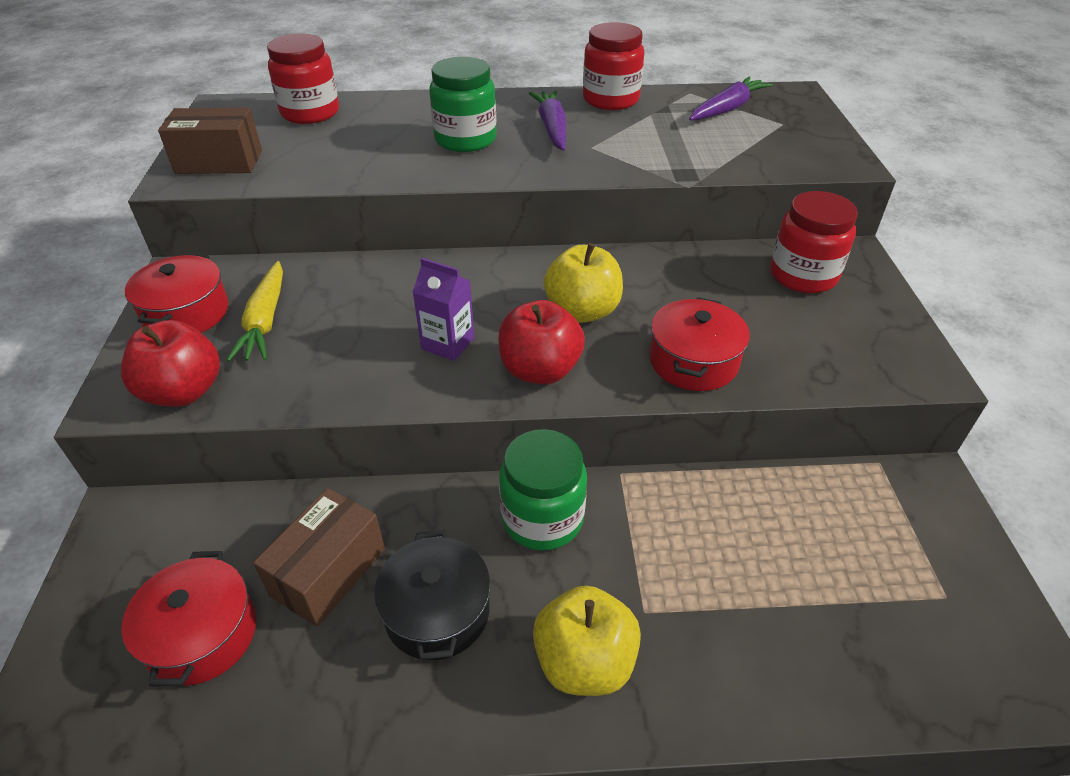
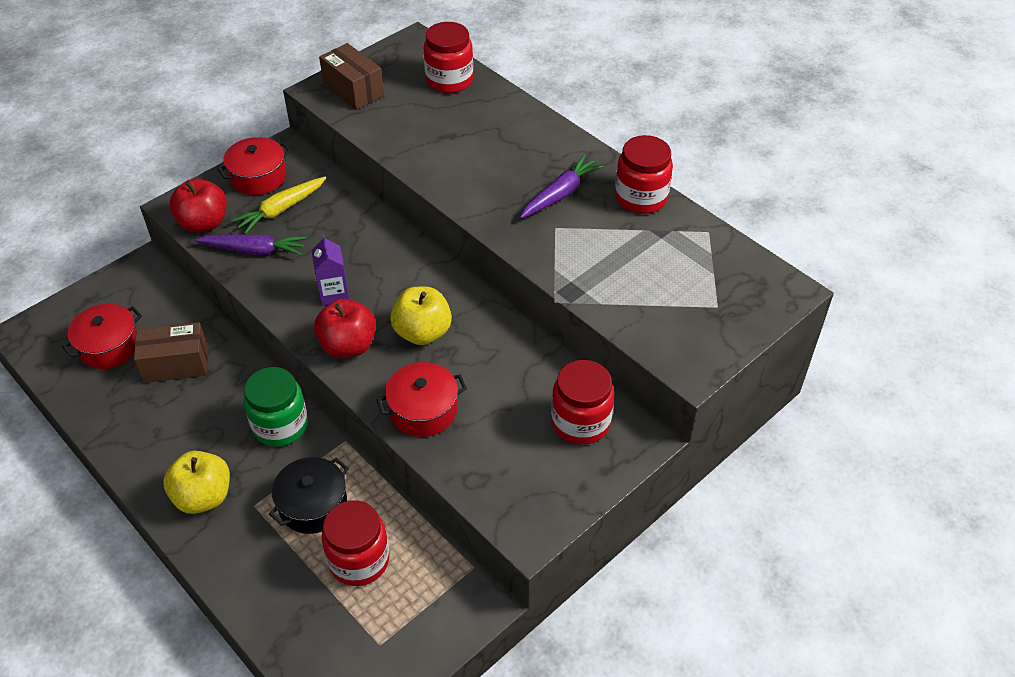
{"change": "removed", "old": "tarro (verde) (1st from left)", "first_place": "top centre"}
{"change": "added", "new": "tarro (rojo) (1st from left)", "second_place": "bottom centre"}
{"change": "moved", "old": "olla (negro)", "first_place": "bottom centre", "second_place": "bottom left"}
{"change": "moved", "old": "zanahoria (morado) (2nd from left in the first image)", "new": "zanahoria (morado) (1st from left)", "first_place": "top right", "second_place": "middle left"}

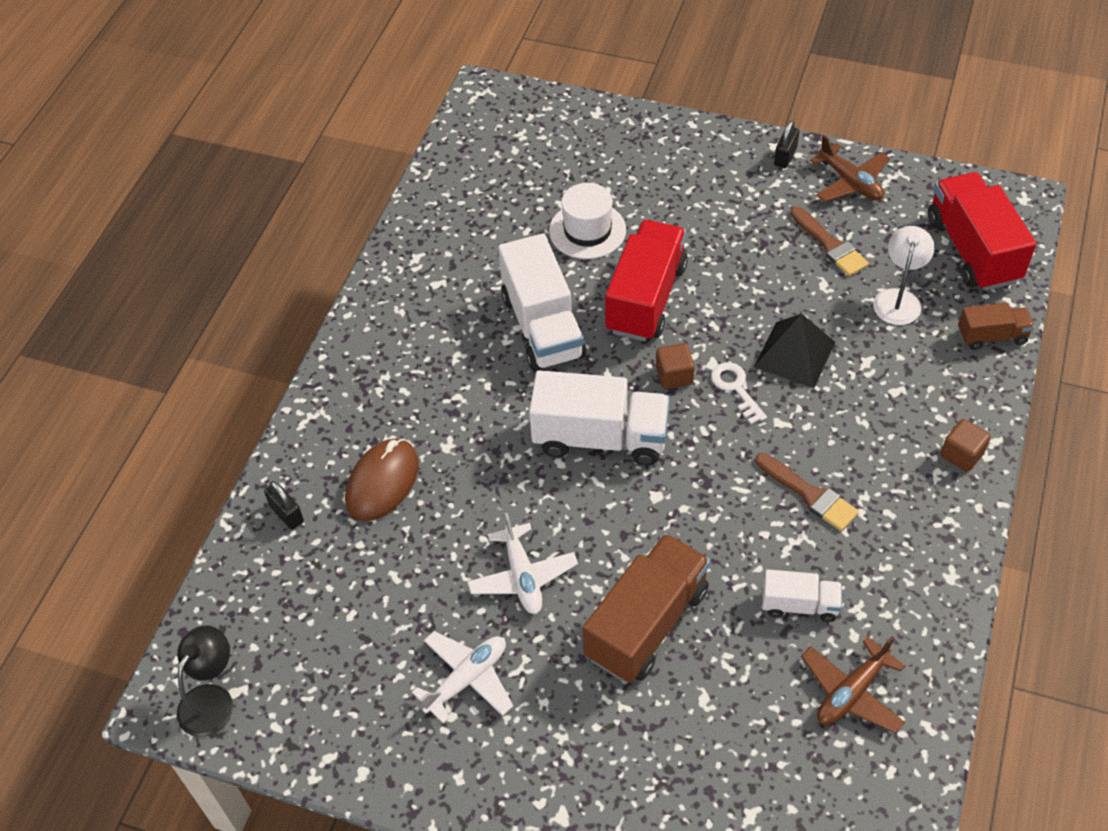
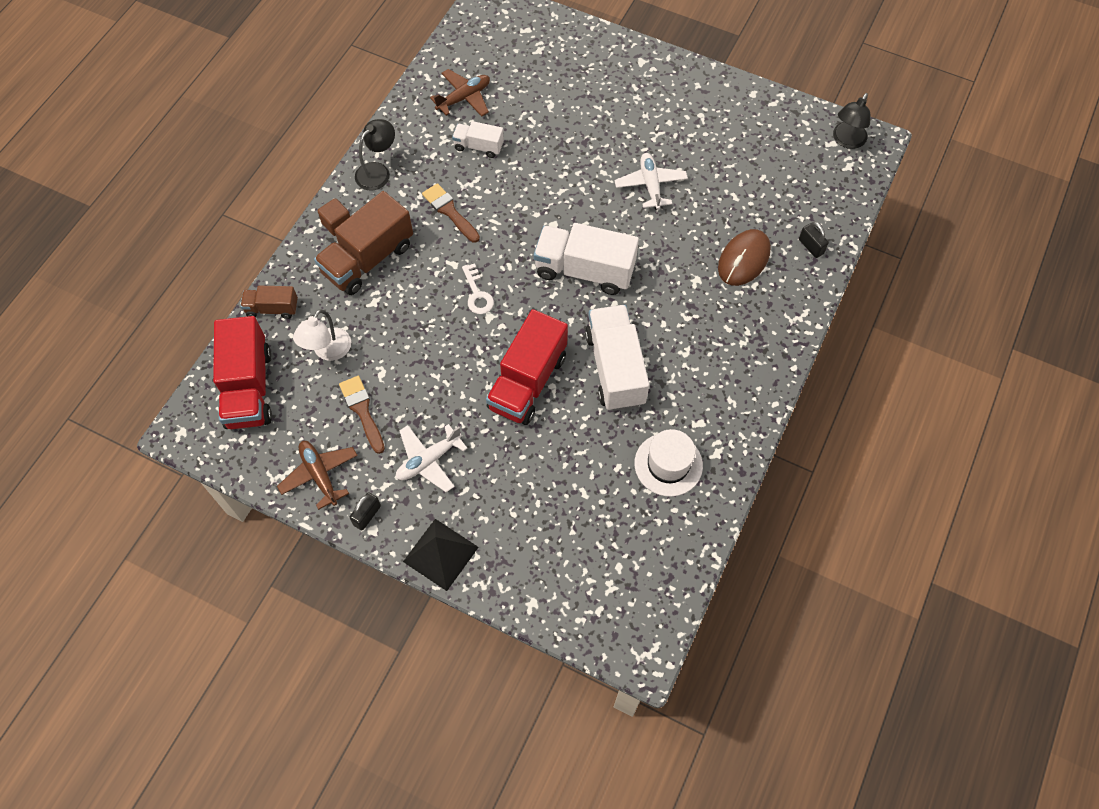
{"change": "removed", "old": "cubo (marrón) (1st from left)", "first_place": "centre"}
{"change": "added", "new": "lámpara (negro) (1st from left)", "second_place": "top centre"}
{"change": "moved", "old": "avión (blanco) (1st from left)", "first_place": "bottom centre", "second_place": "centre"}
{"change": "moved", "old": "sombrero (blanco)", "first_place": "top centre", "second_place": "centre"}
{"change": "moved", "old": "camión (marrón) (1st from left in the first image)", "new": "camión (marrón) (2nd from left)", "first_place": "bottom centre", "second_place": "top left"}
{"change": "moved", "old": "pirámide (negro)", "first_place": "middle right", "second_place": "bottom centre"}

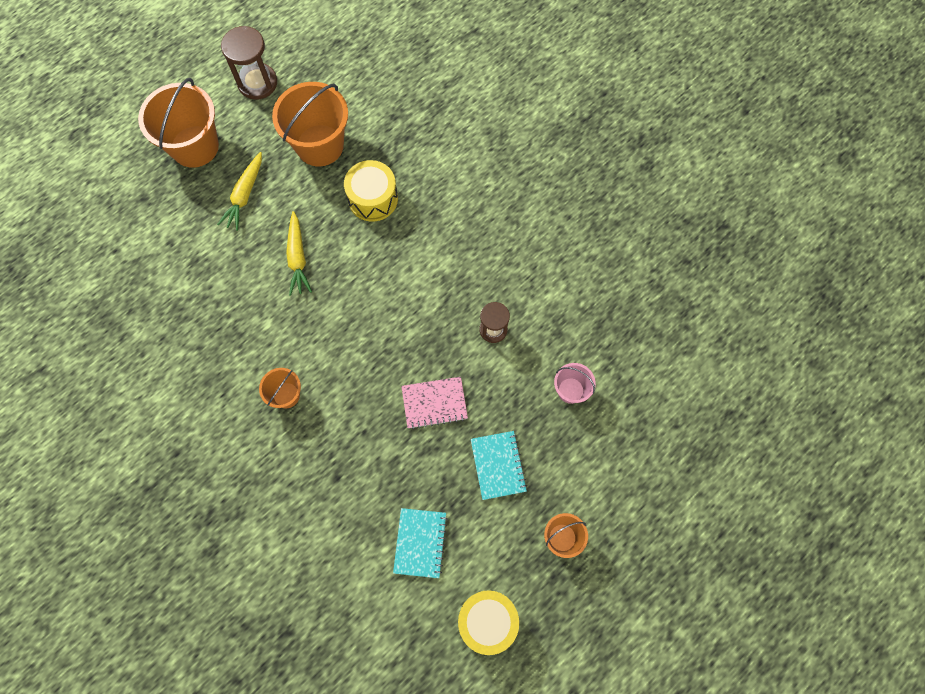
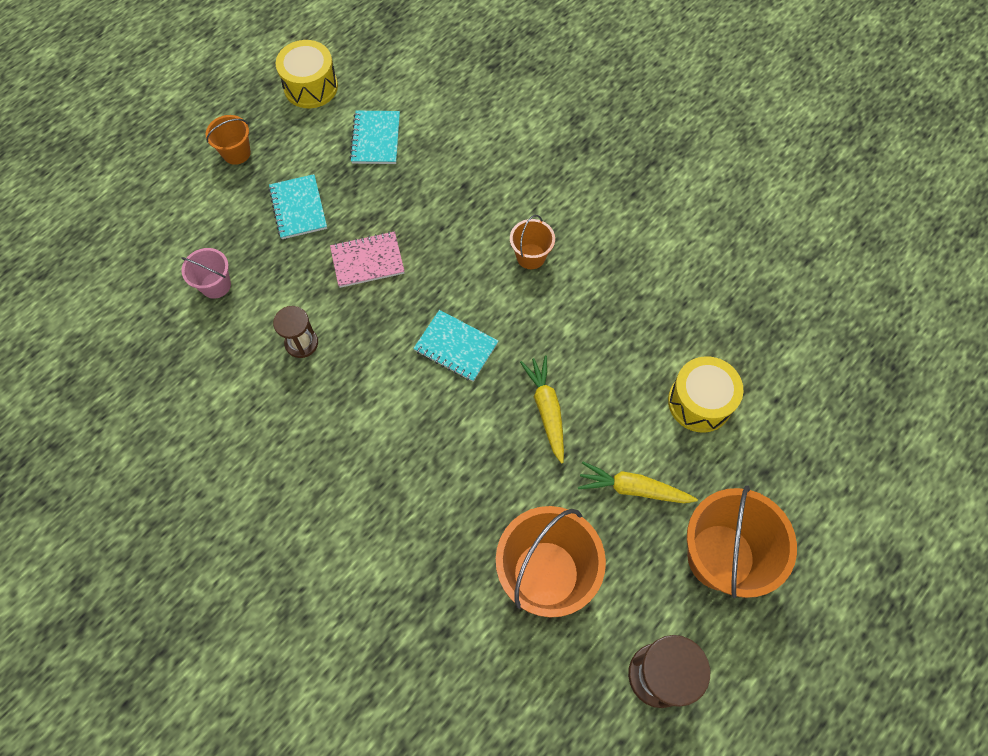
{"change": "added", "new": "cuaderno (turquesa) (3rd from left)", "second_place": "centre"}
{"change": "moved", "old": "tambor (amarillo) (1st from left in the first image)", "new": "tambor (amarillo) (2nd from left)", "first_place": "top centre", "second_place": "middle right"}
{"change": "turned", "old": "zanahoria (amarillo) (1st from left in the first image)", "first_place": "top left", "second_place": "centre", "degrees": -90}

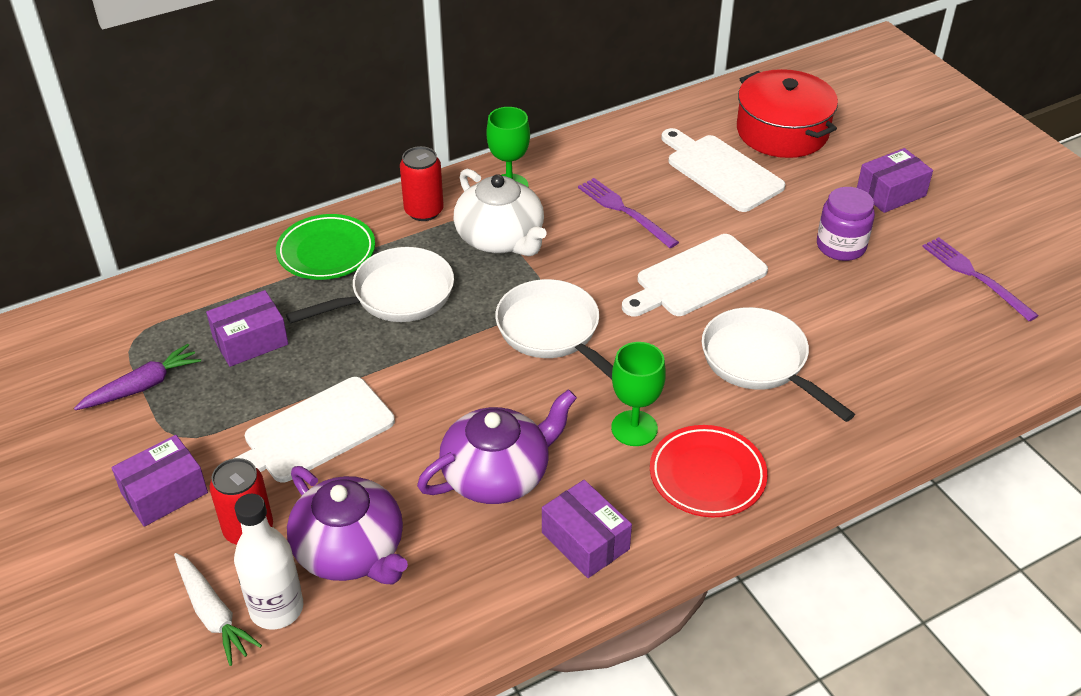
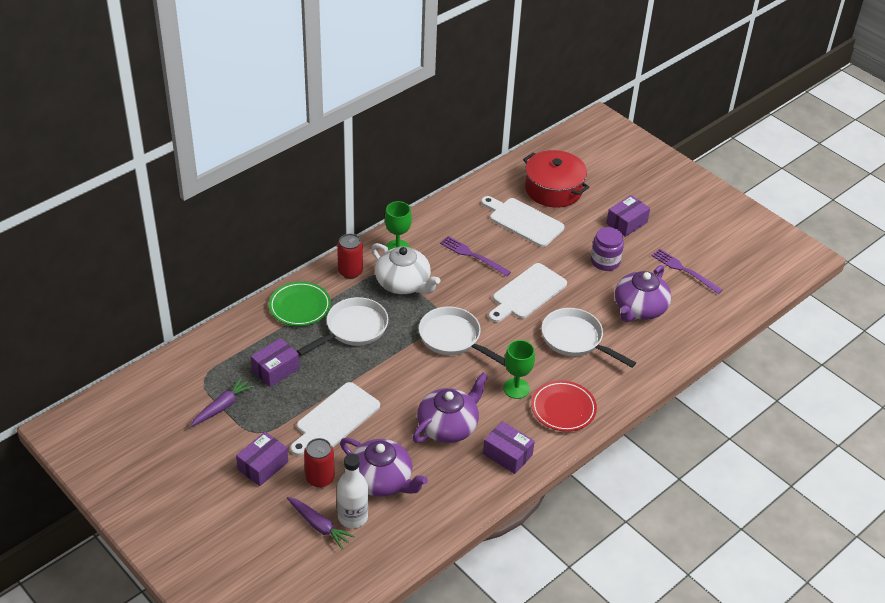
{"change": "added", "new": "tetera (morado) (3rd from left)", "second_place": "middle right"}
{"change": "recoloured", "old": "zanahoria (blanco)", "new": "zanahoria (morado) (2nd from left)", "first_place": "bottom left", "second_place": "bottom centre"}

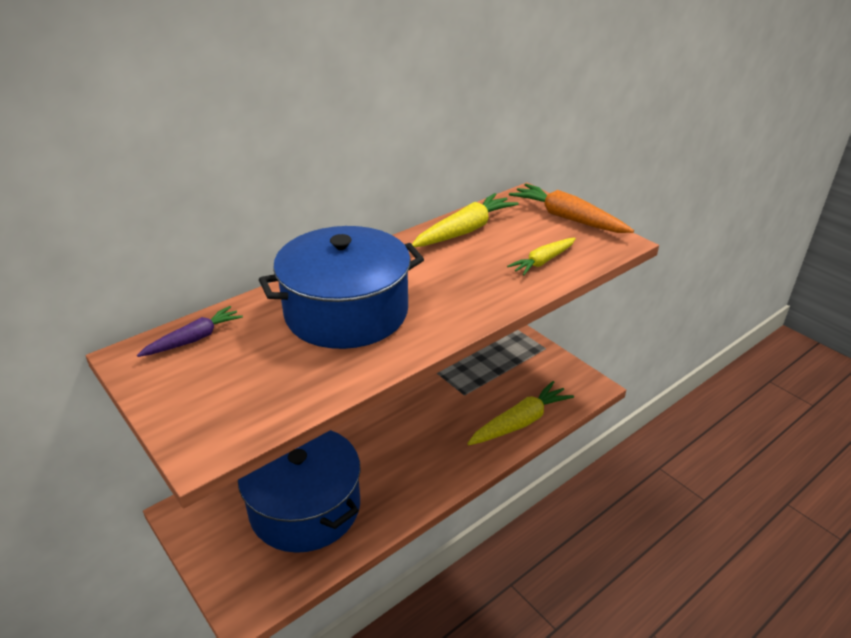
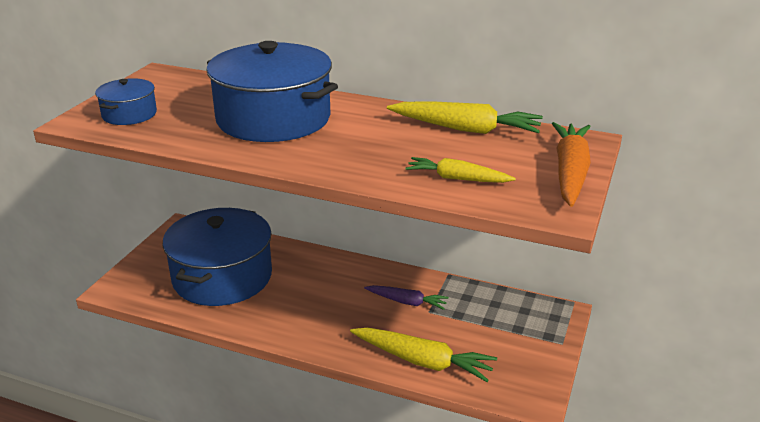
{"change": "added", "new": "olla (azul) (1st from left)", "second_place": "top left"}
{"change": "moved", "old": "zanahoria (morado)", "first_place": "middle left", "second_place": "bottom centre"}

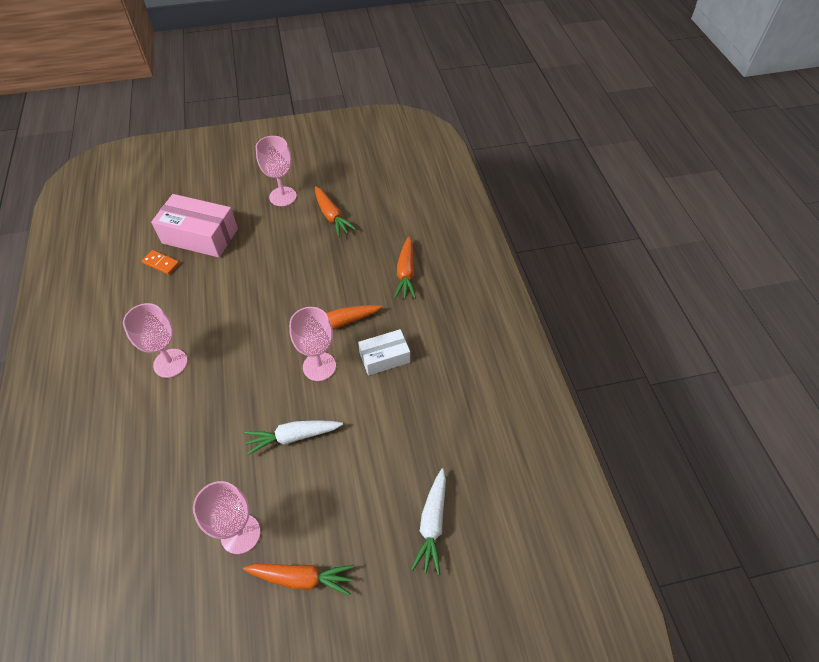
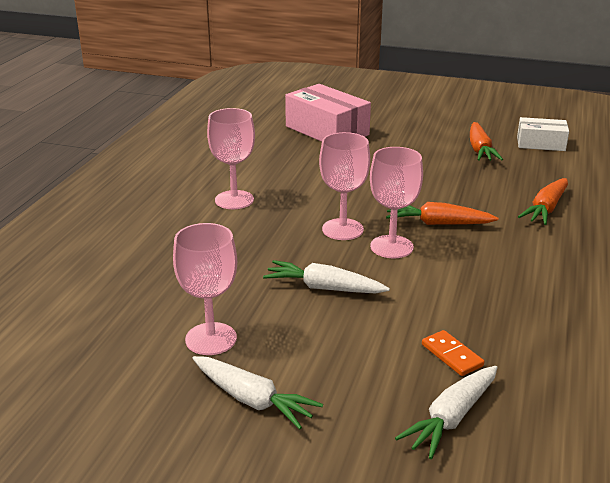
{"change": "moved", "old": "ficha de dominó (naranja)", "first_place": "middle left", "second_place": "bottom right"}
{"change": "moved", "old": "copa (rosa) (3rd from left)", "first_place": "top centre", "second_place": "centre"}
{"change": "moved", "old": "caja (blanco)", "first_place": "centre", "second_place": "top right"}
{"change": "recoloured", "old": "zanahoria (naranja) (1st from left)", "new": "zanahoria (blanco) (1st from left)", "first_place": "bottom centre", "second_place": "bottom centre"}

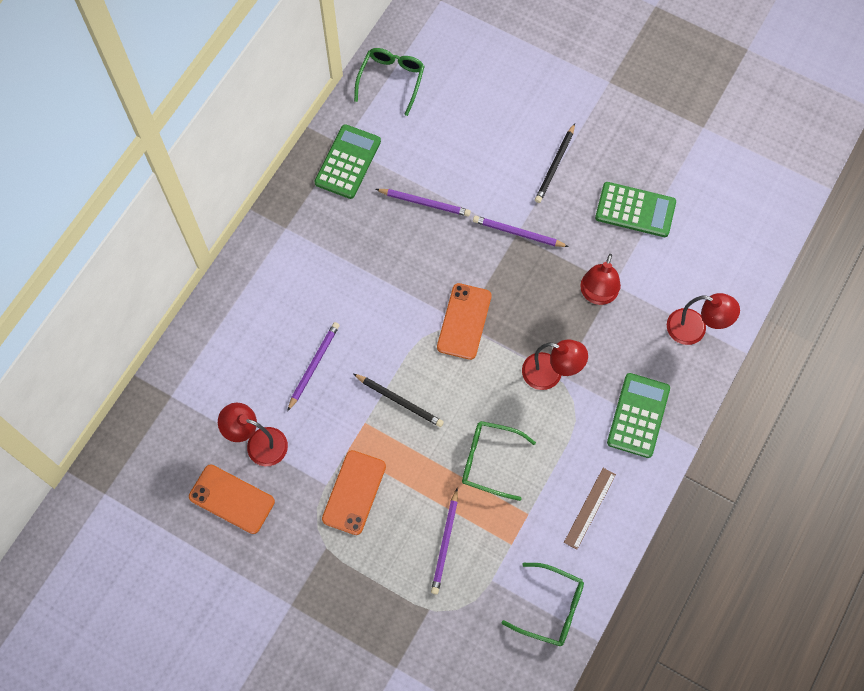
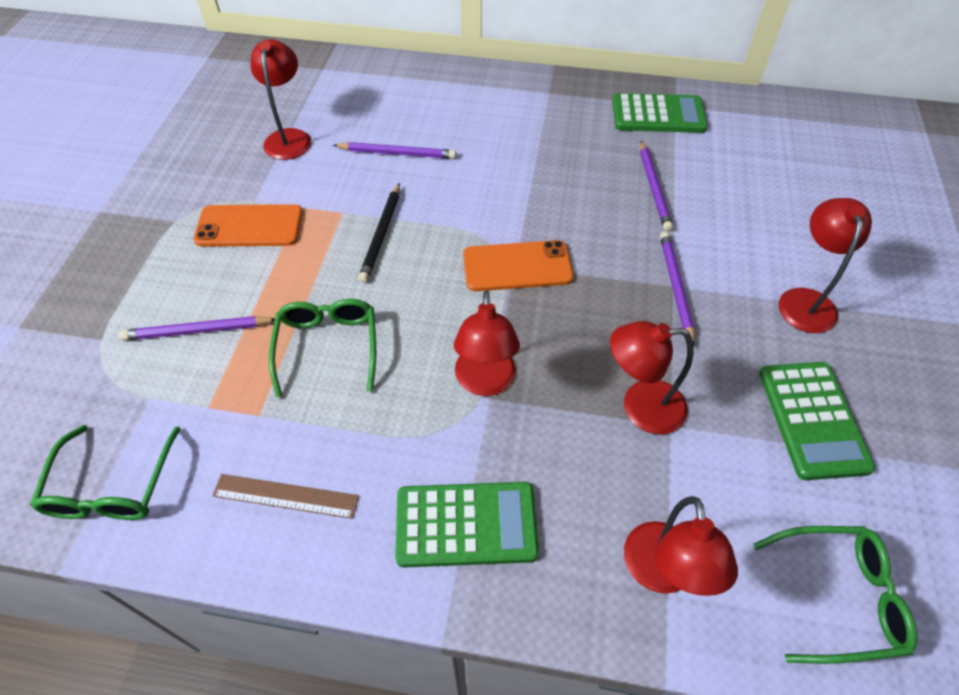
{"change": "removed", "old": "móvil (naranja) (1st from left)", "first_place": "bottom left"}
{"change": "moved", "old": "gafas (verde) (1st from left in the first image)", "new": "gafas (verde) (3rd from left)", "first_place": "top centre", "second_place": "bottom right"}
{"change": "replaced", "old": "lápiz (negro) (2nd from left)", "new": "lámpara (rojo) (5th from left)", "first_place": "top centre", "second_place": "middle right"}

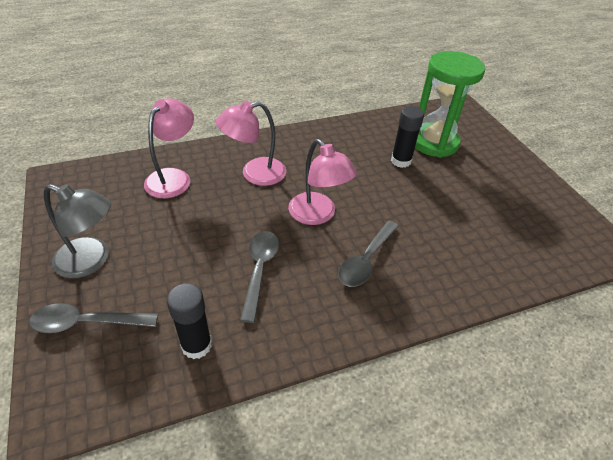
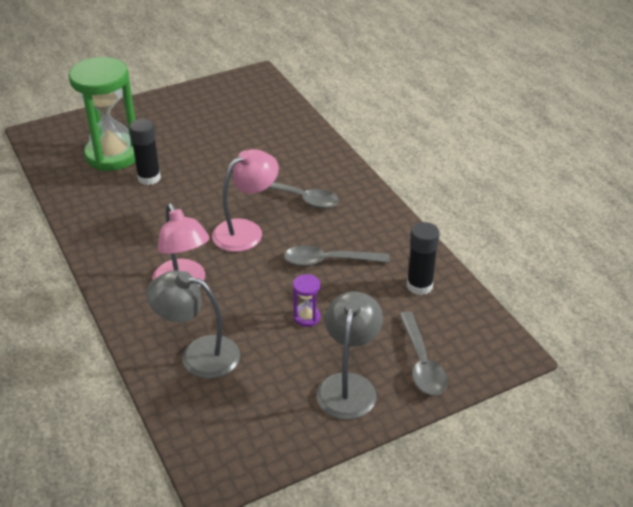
{"change": "added", "new": "reloj de arena (morado)", "second_place": "centre"}
{"change": "recoloured", "old": "lámpara (rosa) (1st from left)", "new": "lámpara (gris) (1st from left)", "first_place": "top left", "second_place": "middle left"}

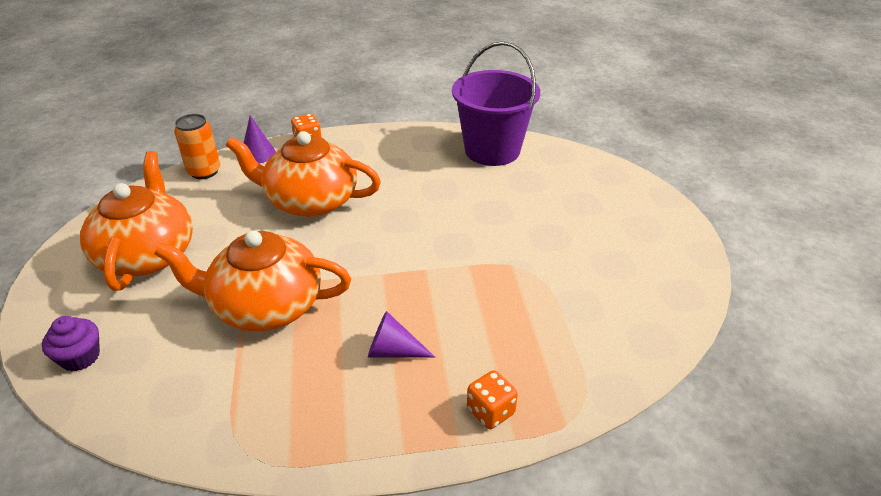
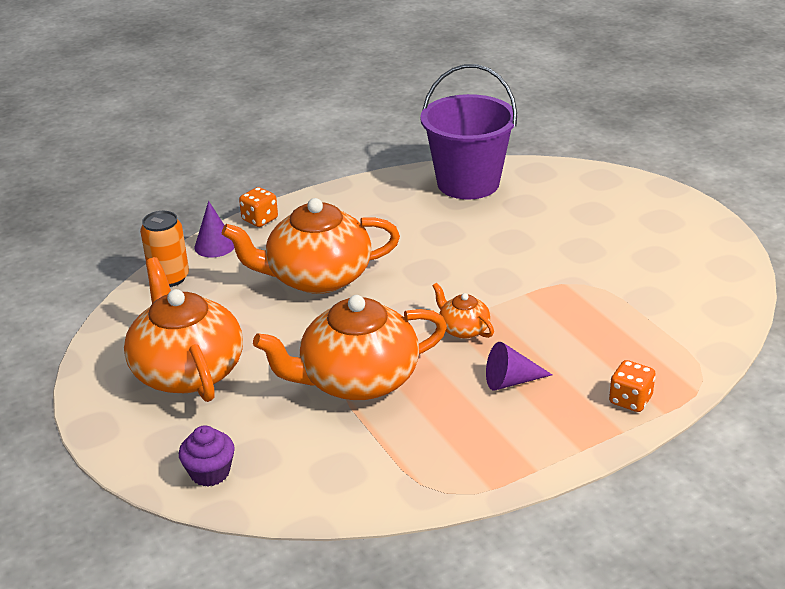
{"change": "added", "new": "tetera (naranja) (4th from left)", "second_place": "centre"}

